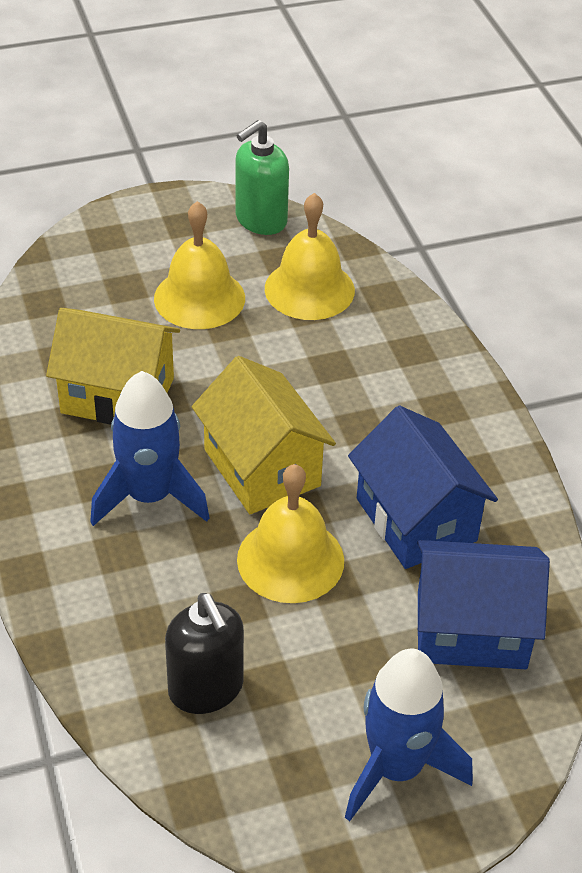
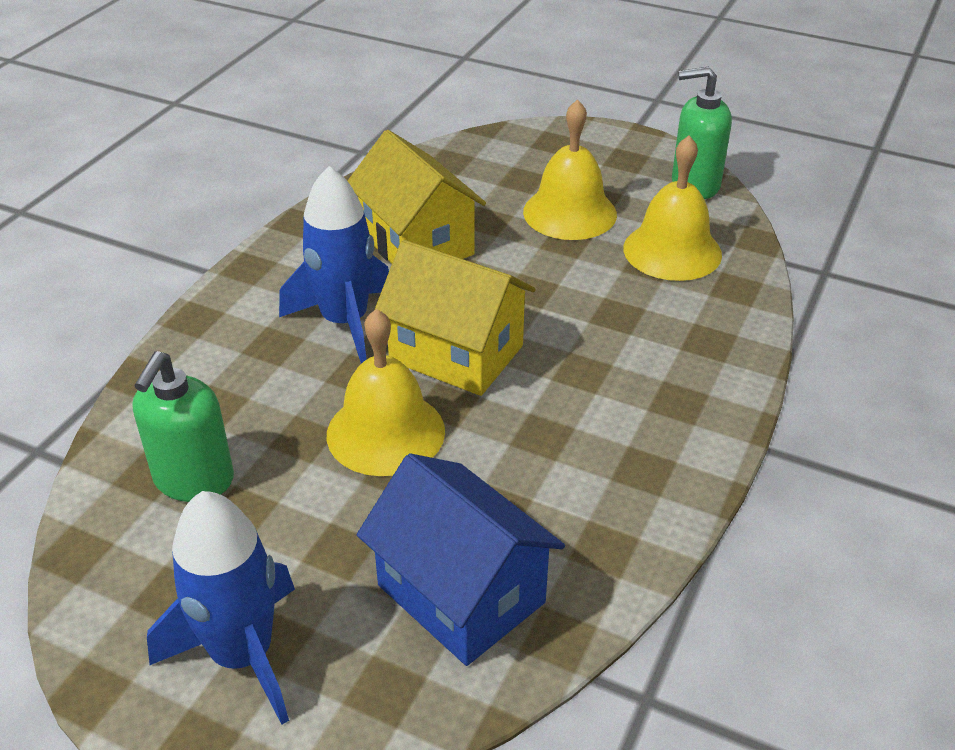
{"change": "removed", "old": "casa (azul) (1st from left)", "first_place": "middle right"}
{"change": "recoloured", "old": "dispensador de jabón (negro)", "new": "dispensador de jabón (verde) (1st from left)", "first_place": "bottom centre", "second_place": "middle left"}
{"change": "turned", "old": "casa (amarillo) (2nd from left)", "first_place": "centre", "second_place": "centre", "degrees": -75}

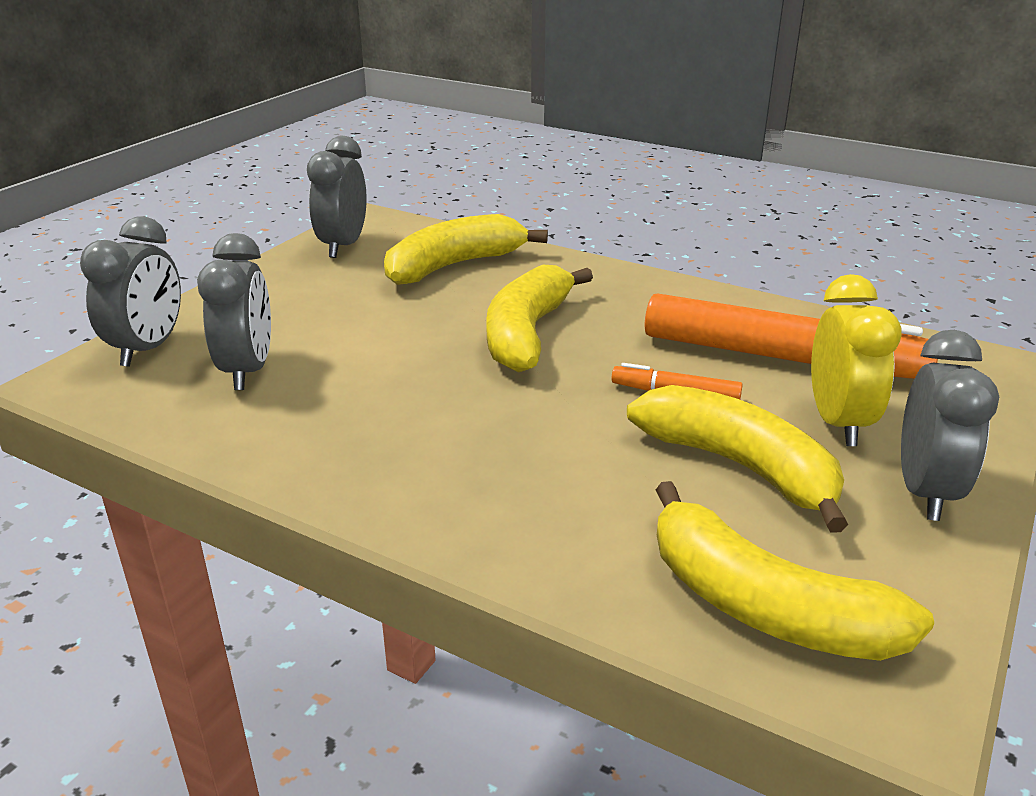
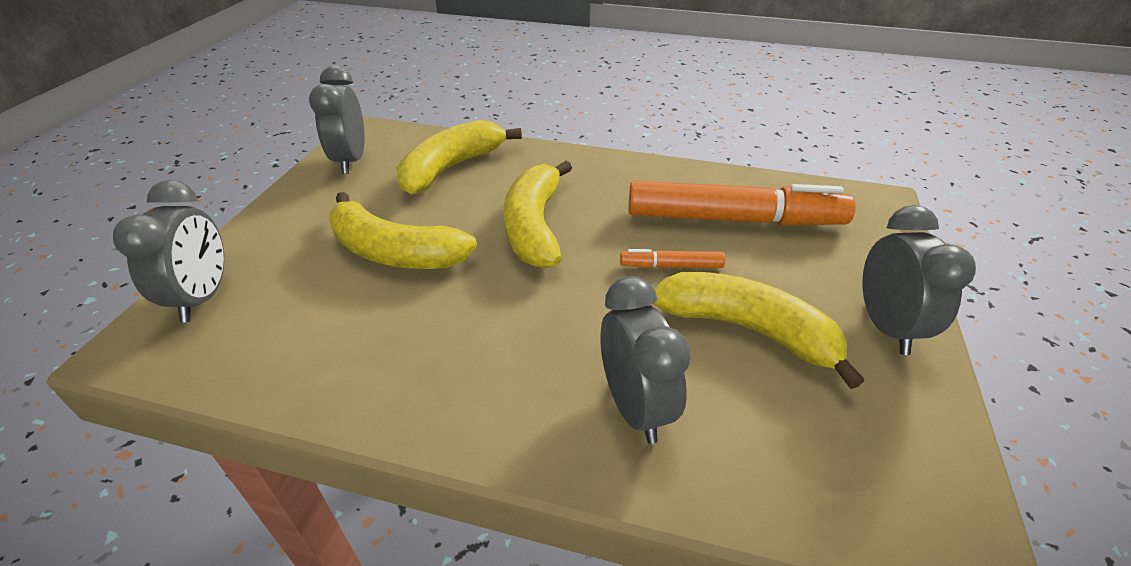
{"change": "removed", "old": "despertador (amarillo)", "first_place": "middle right"}
{"change": "moved", "old": "despertador (gris) (2nd from left in the first image)", "new": "despertador (gris) (3rd from left)", "first_place": "middle left", "second_place": "centre"}
{"change": "moved", "old": "plátano (amarillo) (4th from left in the first image)", "new": "plátano (amarillo) (1st from left)", "first_place": "bottom right", "second_place": "centre"}

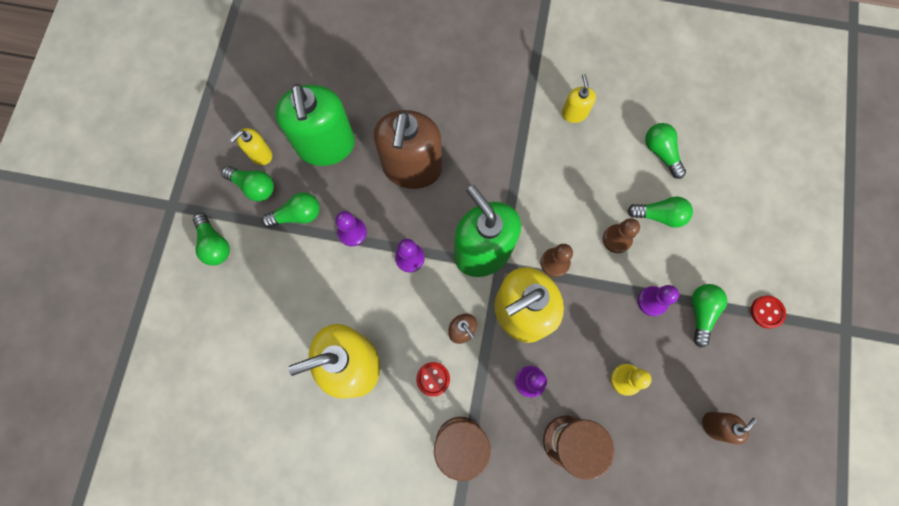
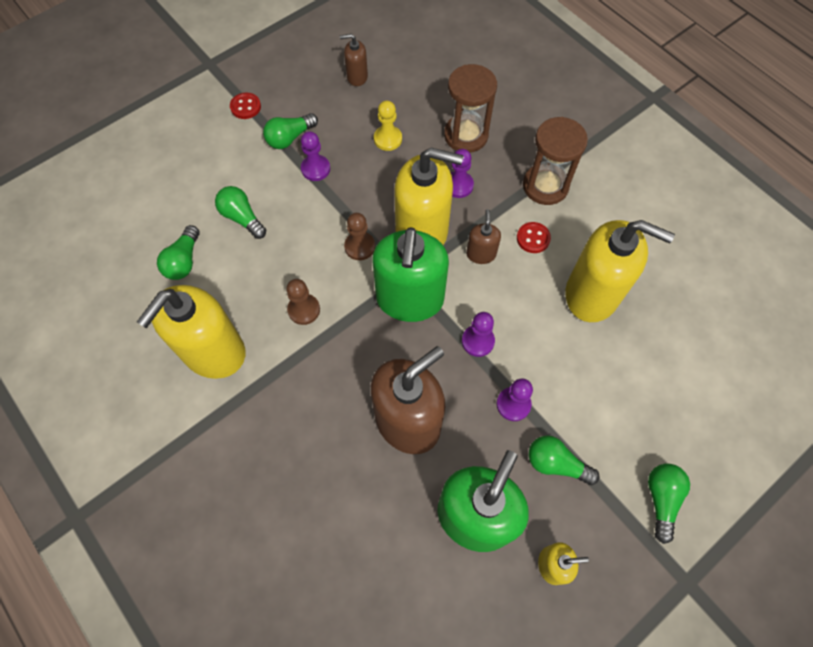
{"change": "removed", "old": "bombilla (verde) (2nd from left)", "first_place": "middle left"}
{"change": "moved", "old": "peón (marrón) (2nd from left in the first image)", "new": "peón (marrón) (1st from left)", "first_place": "middle right", "second_place": "centre"}
{"change": "resized", "old": "dispensador de jabón (amarillo) (4th from left in the first image)", "first_place": "top centre", "second_place": "middle left", "factor": 2.18}

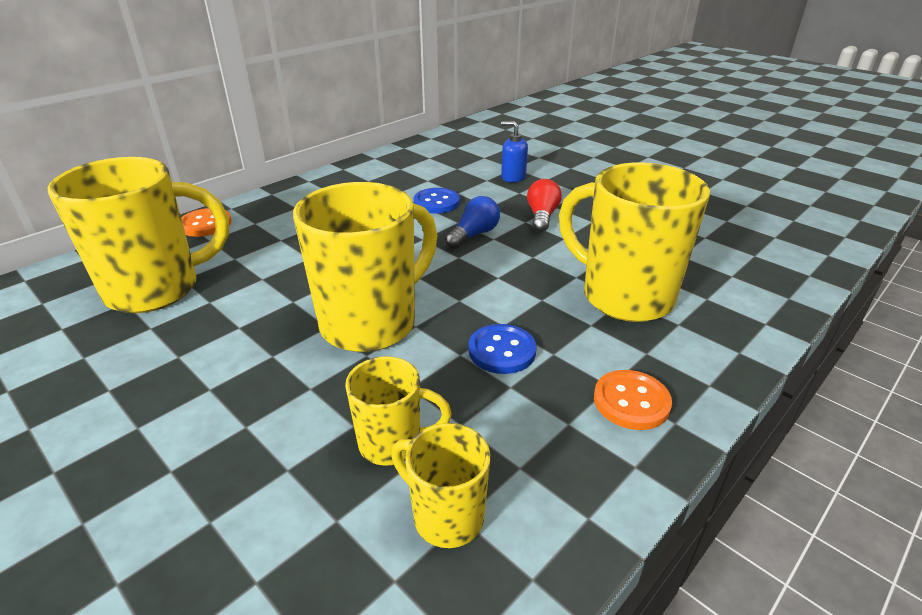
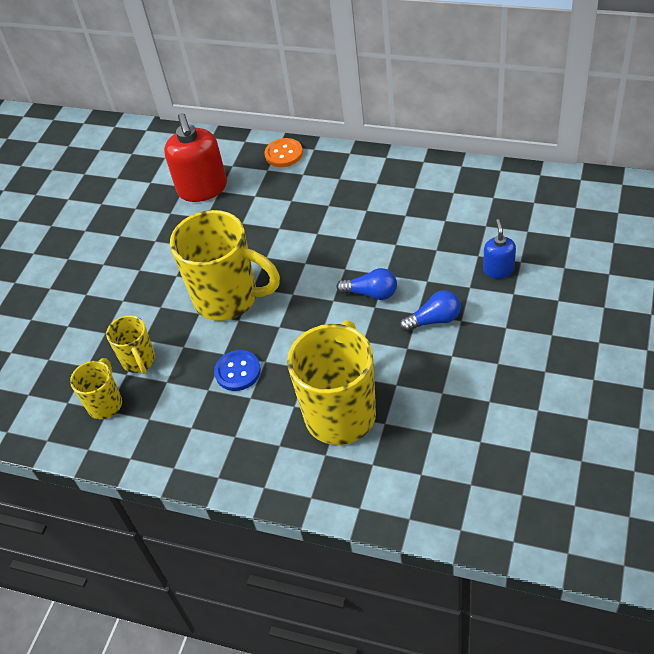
{"change": "removed", "old": "botón (azul) (1st from left)", "first_place": "top centre"}
{"change": "removed", "old": "botón (naranja) (2nd from left)", "first_place": "middle right"}
{"change": "replaced", "old": "taza (amarillo) (1st from left)", "new": "dispensador de jabón (rojo)", "first_place": "middle left", "second_place": "top left"}
{"change": "recoloured", "old": "bombilla (rojo)", "new": "bombilla (azul) (2nd from left)", "first_place": "centre", "second_place": "centre"}

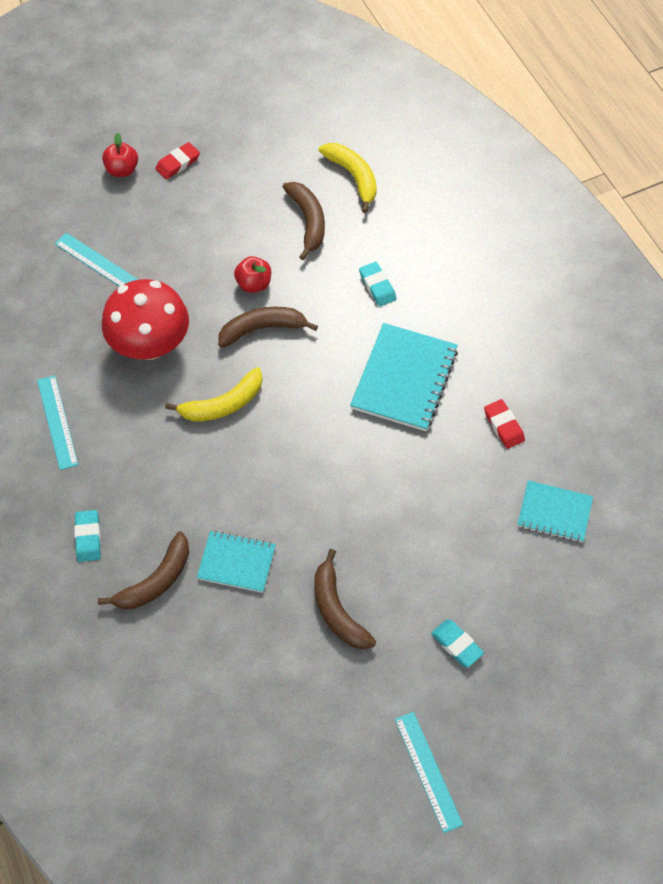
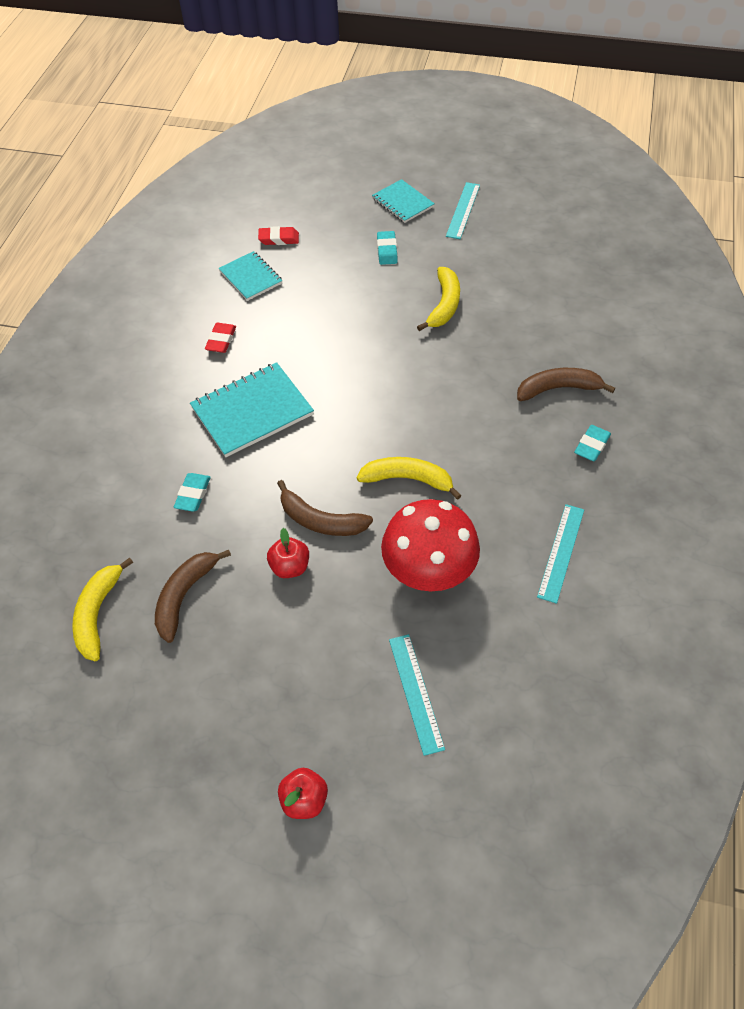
{"change": "moved", "old": "goma de borrar (rojo) (1st from left in the first image)", "new": "goma de borrar (rojo) (2nd from left)", "first_place": "top left", "second_place": "top centre"}
{"change": "moved", "old": "cuaderno (turquesa) (1st from left in the first image)", "new": "cuaderno (turquesa) (3rd from left)", "first_place": "centre", "second_place": "top centre"}
{"change": "recoloured", "old": "plátano (marrón) (4th from left)", "new": "plátano (amarillo) (3rd from left)", "first_place": "bottom centre", "second_place": "top centre"}

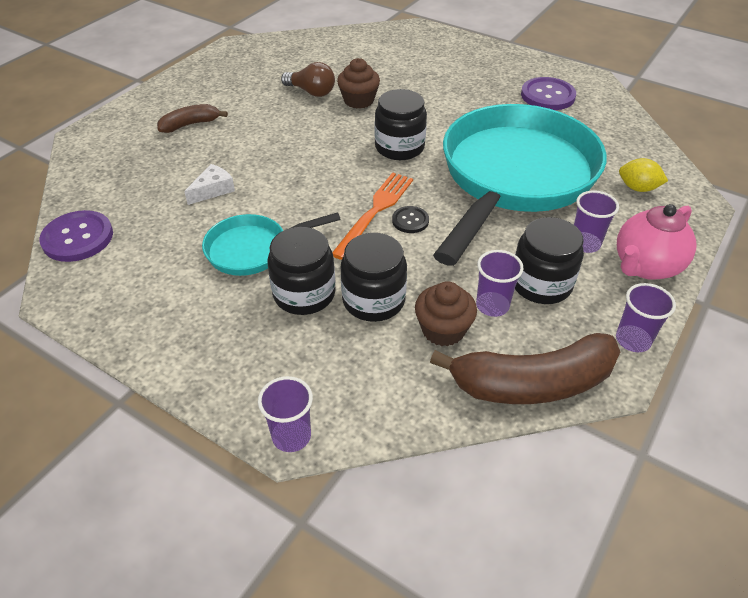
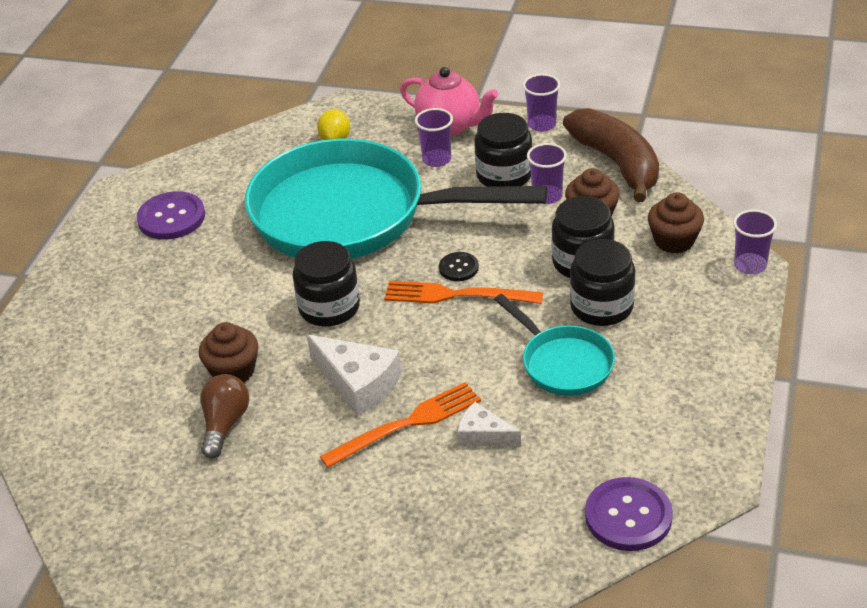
{"change": "removed", "old": "plátano (marrón) (1st from left)", "first_place": "top left"}
{"change": "added", "new": "queso (blanco) (1st from left)", "second_place": "centre"}
{"change": "added", "new": "tenedor (naranja) (1st from left)", "second_place": "bottom centre"}
{"change": "added", "new": "magdalena (marrón) (3rd from left)", "second_place": "middle right"}

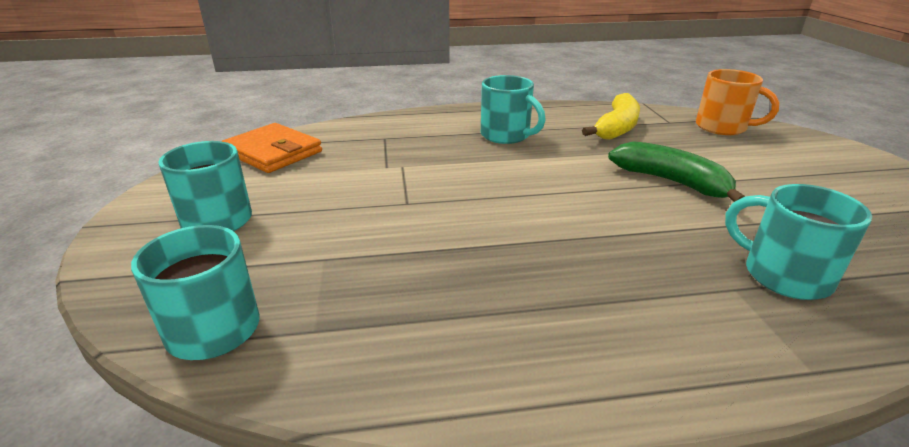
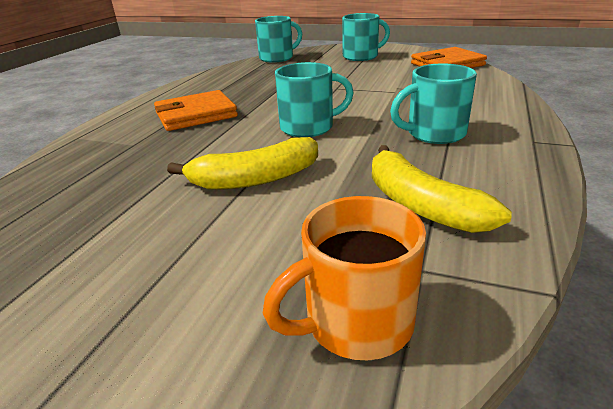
{"change": "added", "new": "cartera (naranja) (1st from left)", "second_place": "top left"}
{"change": "moved", "old": "taza (turquesa) (4th from left in the first image)", "new": "taza (turquesa) (2nd from left)", "first_place": "middle right", "second_place": "top centre"}
{"change": "recoloured", "old": "plátano (verde)", "new": "plátano (amarillo) (1st from left)", "first_place": "middle right", "second_place": "centre"}

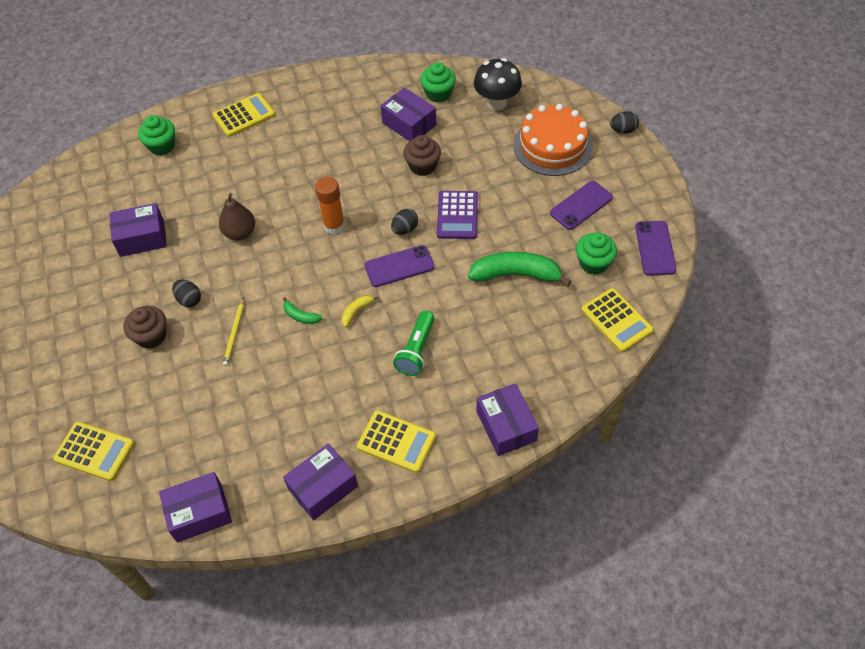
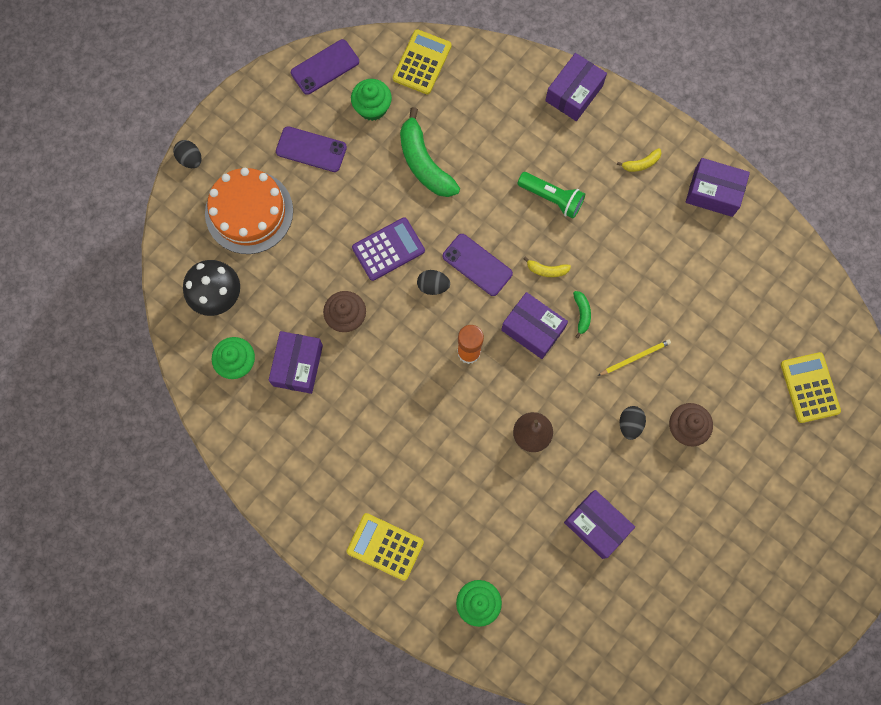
{"change": "moved", "old": "caja (morado) (2nd from left)", "first_place": "bottom left", "second_place": "centre"}
{"change": "replaced", "old": "calculadora (amarillo) (3rd from left)", "new": "plátano (amarillo) (2nd from left)", "first_place": "bottom centre", "second_place": "top right"}
{"change": "turned", "old": "lámpara de mano (verde)", "first_place": "centre", "second_place": "top centre", "degrees": 45}

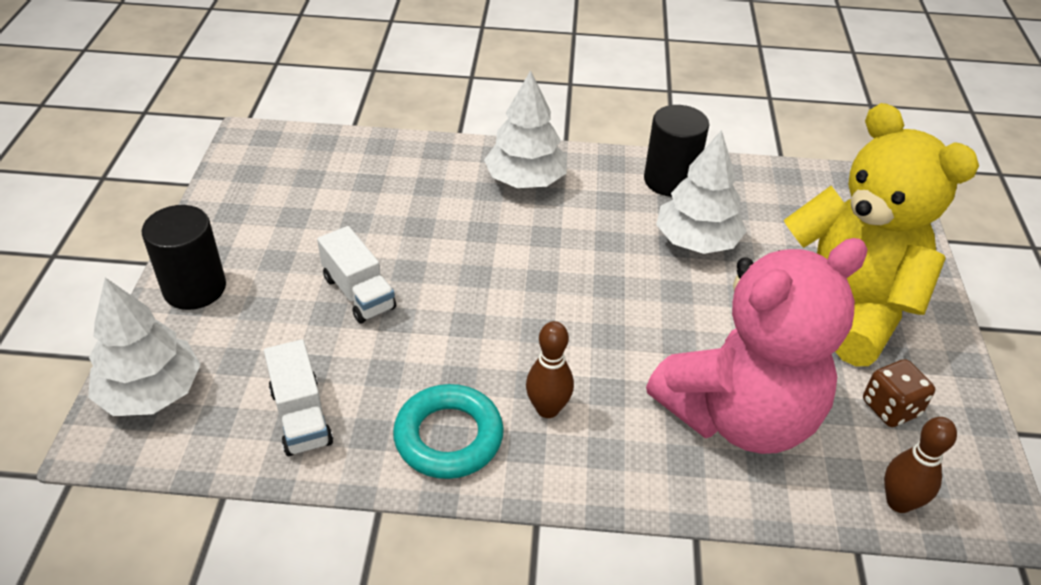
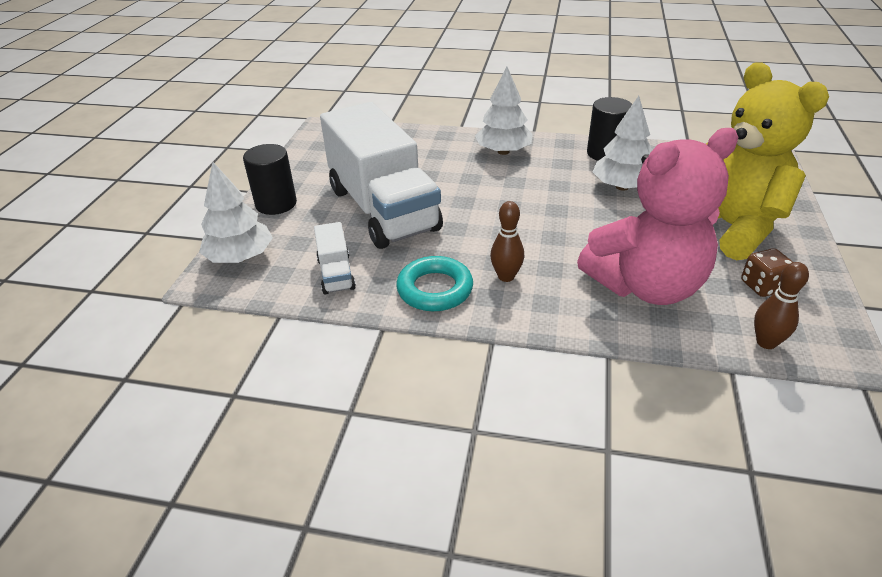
{"change": "resized", "old": "camión (blanco) (2nd from left)", "first_place": "centre", "second_place": "top centre", "factor": 2.39}

